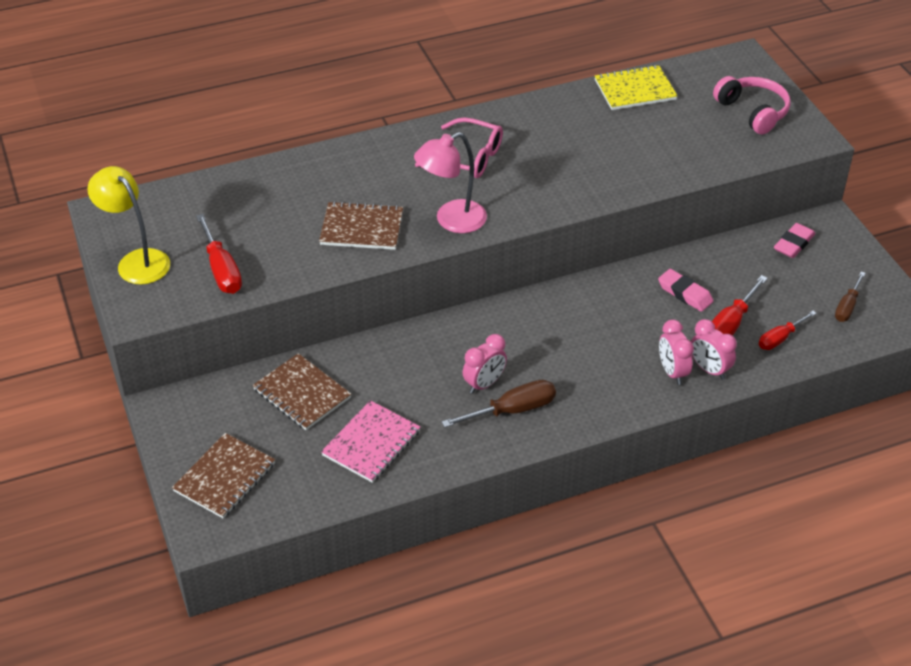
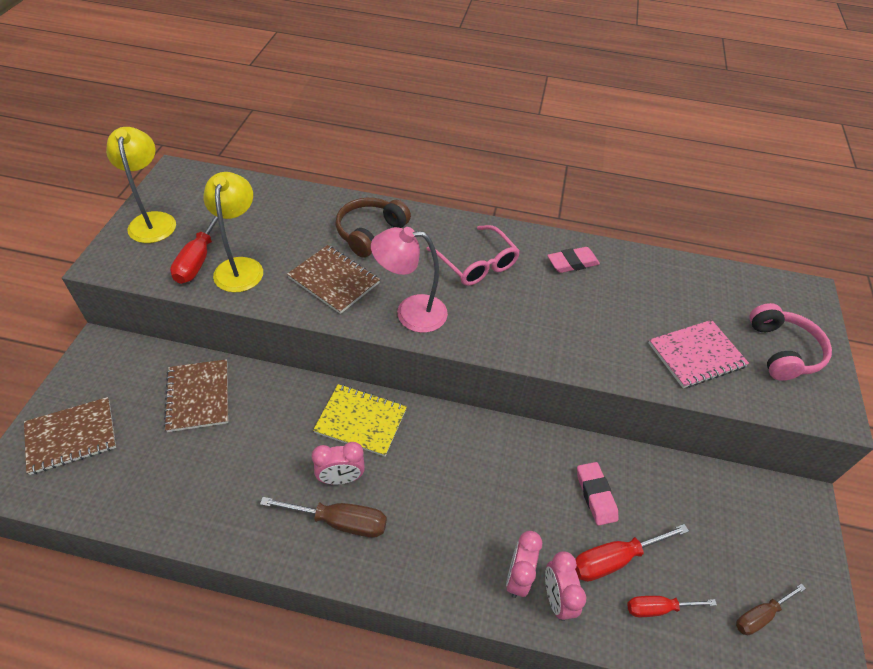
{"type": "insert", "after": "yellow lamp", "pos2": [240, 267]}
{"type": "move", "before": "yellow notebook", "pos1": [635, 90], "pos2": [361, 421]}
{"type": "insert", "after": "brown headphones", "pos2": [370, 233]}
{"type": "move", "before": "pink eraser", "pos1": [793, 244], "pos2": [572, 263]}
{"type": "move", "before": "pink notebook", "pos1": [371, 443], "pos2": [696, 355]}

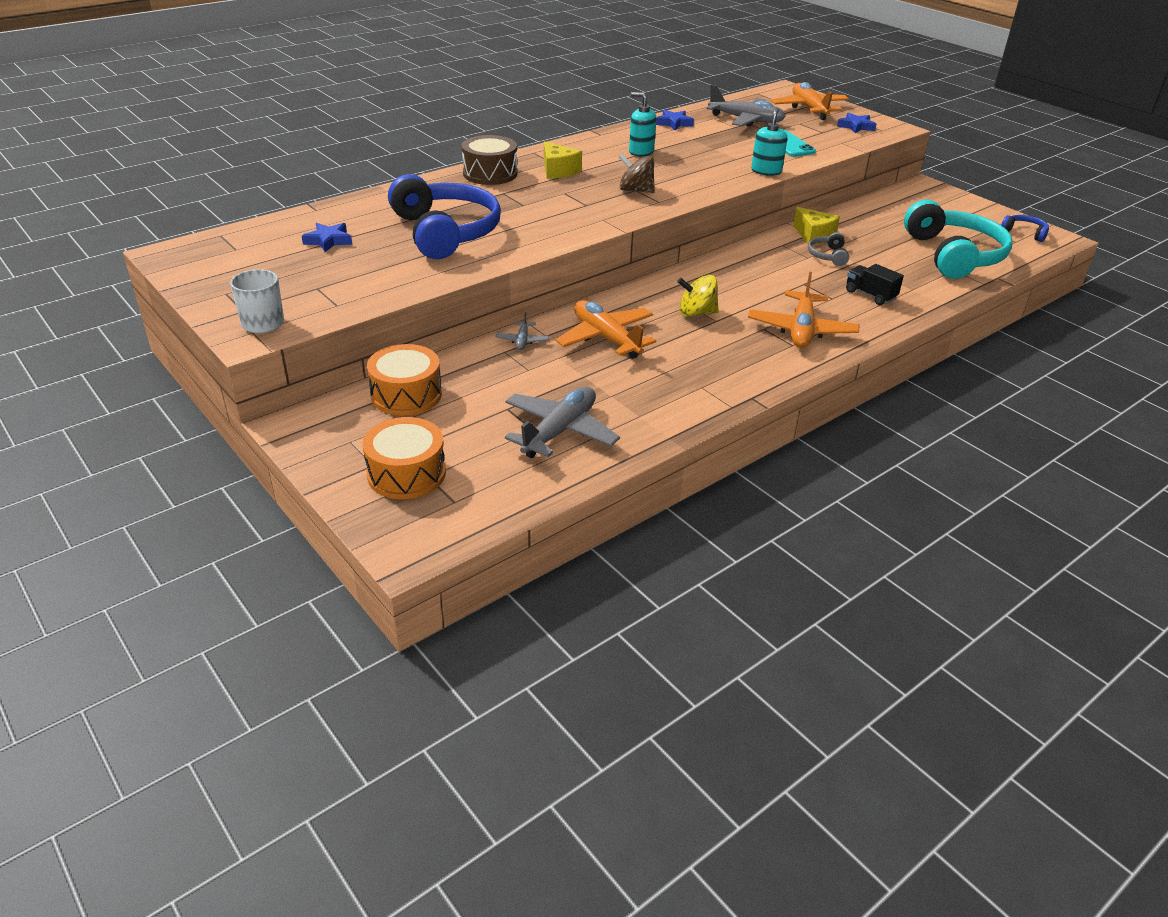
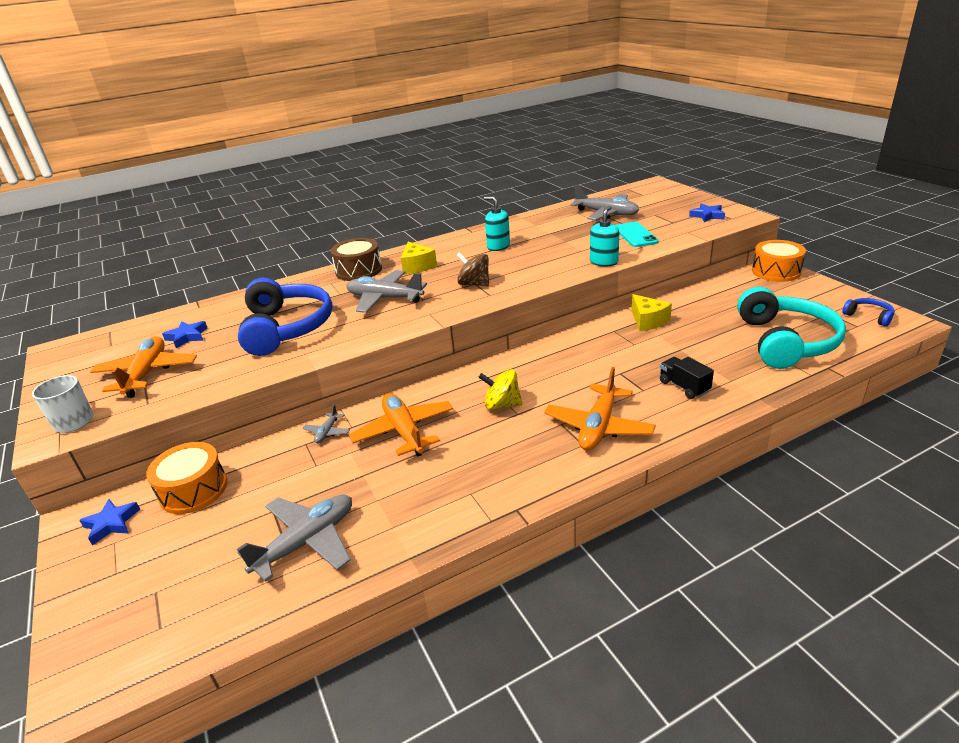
{"type": "move", "before": "blue star", "pos1": [674, 123], "pos2": [111, 523]}
{"type": "move", "before": "orange plane", "pos1": [809, 109], "pos2": [147, 374]}
{"type": "insert", "after": "grey plane", "pos2": [385, 299]}
{"type": "move", "before": "orange drum", "pos1": [406, 473], "pos2": [776, 271]}
{"type": "delete", "before": "grey headphones", "pos1": [827, 256]}

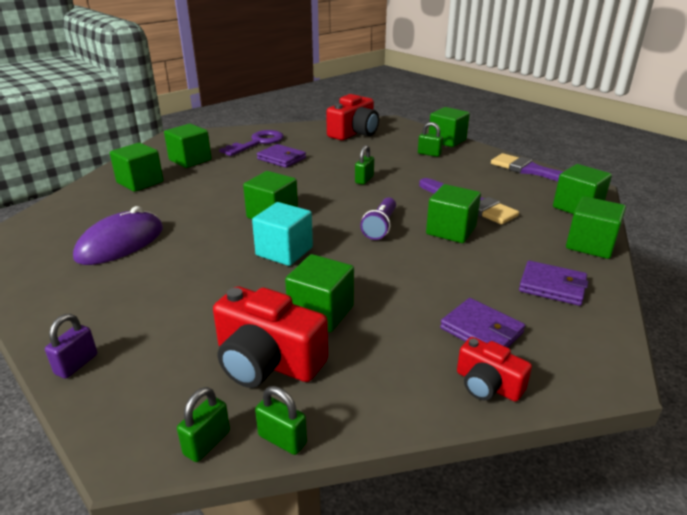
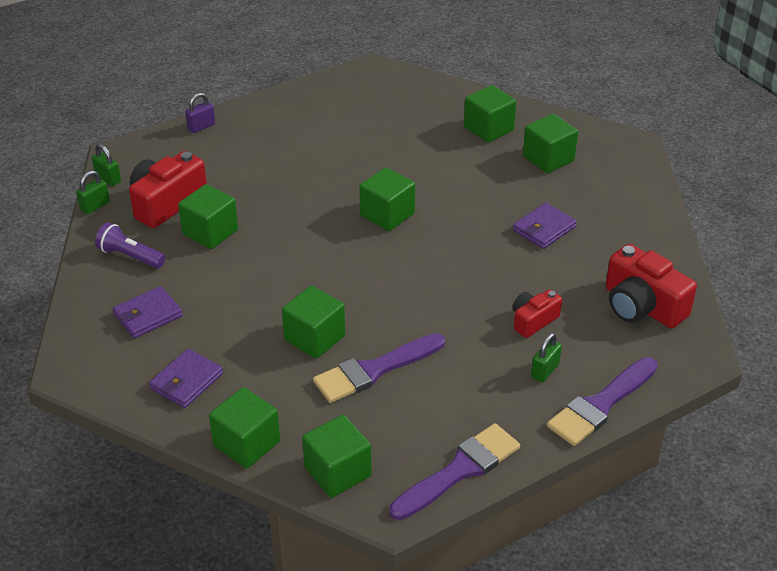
{"type": "move", "before": "purple flashlight", "pos1": [380, 227], "pos2": [130, 256]}
{"type": "rotate", "before": "purple padlock", "pos1": [76, 364], "pos2": [201, 127], "turn": -75}
{"type": "move", "before": "red camera", "pos1": [487, 385], "pos2": [533, 320]}
{"type": "replace", "before": "green cube", "after": "purple brush", "pos1": [447, 140], "pos2": [601, 405]}
{"type": "delete", "before": "purple mouse", "pos1": [120, 243]}
{"type": "delete", "before": "purple key", "pos1": [257, 143]}
{"type": "delete", "before": "turquoise cube", "pos1": [284, 251]}
{"type": "delete", "before": "green padlock", "pos1": [364, 180]}

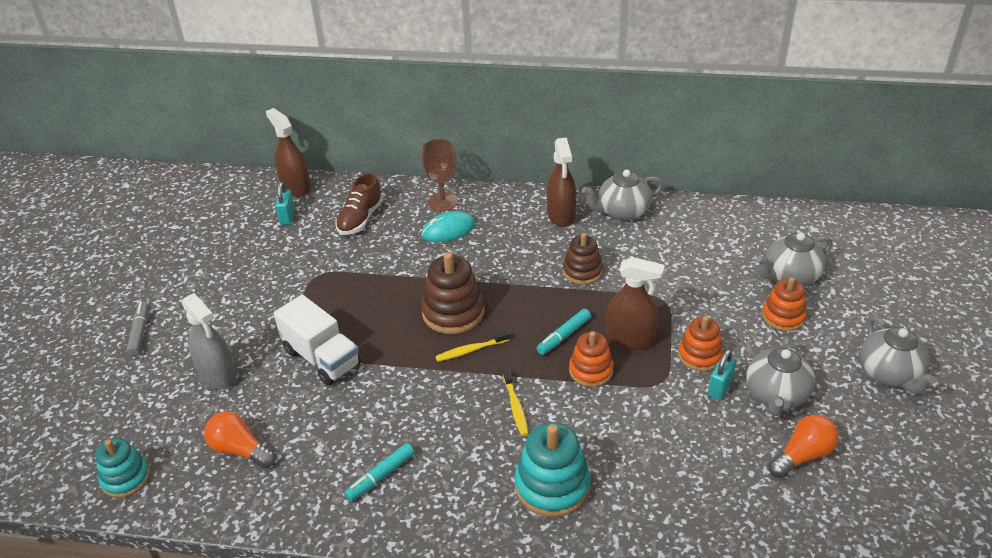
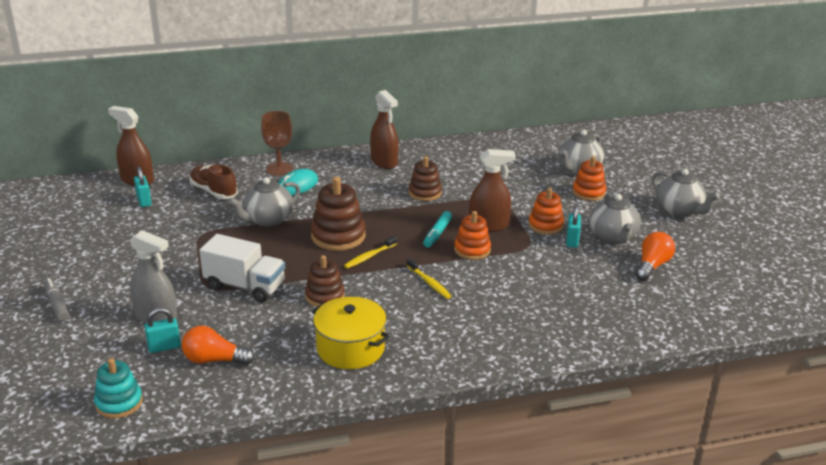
{"type": "insert", "after": "turquoise padlock", "pos2": [164, 347]}
{"type": "rotate", "before": "brown shoe", "pos1": [360, 219], "pos2": [214, 191], "turn": 135}
{"type": "move", "before": "grey teapot", "pos1": [622, 212], "pos2": [268, 220]}
{"type": "insert", "after": "brown stacking toy", "pos2": [325, 296]}
{"type": "replace", "before": "turquoise marker", "after": "yellow pot", "pos1": [380, 476], "pos2": [350, 348]}
{"type": "delete", "before": "turquoise stacking toy", "pos1": [552, 486]}

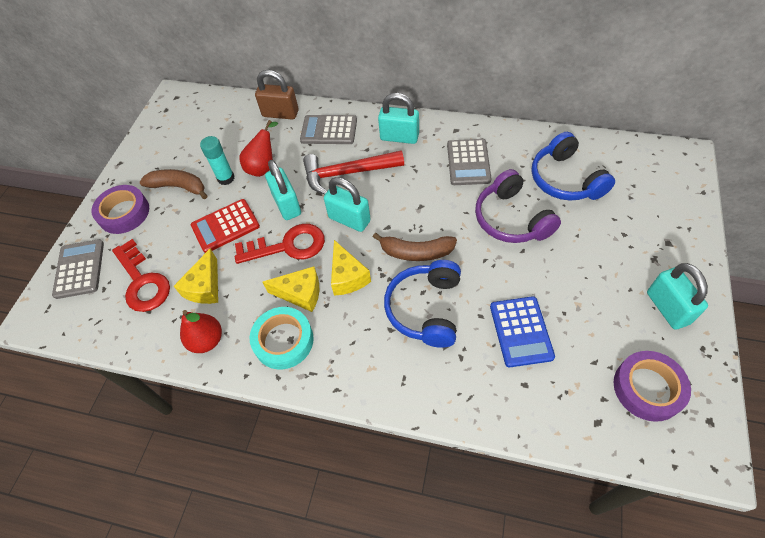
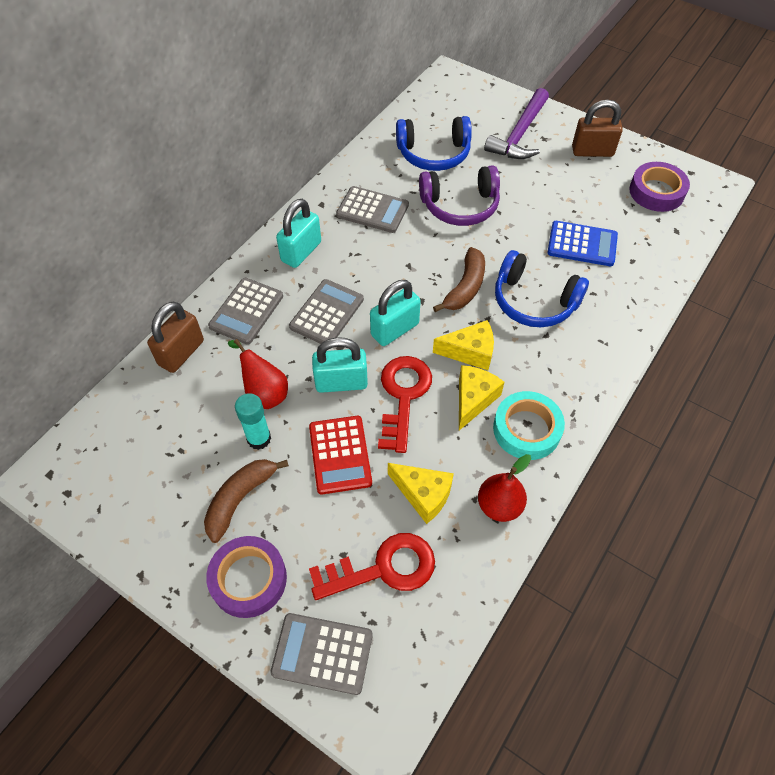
{"type": "replace", "before": "red hammer", "after": "grey calculator", "pos1": [347, 173], "pos2": [326, 313]}
{"type": "insert", "after": "purple hammer", "pos2": [519, 135]}
{"type": "recolor", "before": "turquoise padlock", "after": "brown padlock", "pos1": [667, 308], "pos2": [592, 151]}

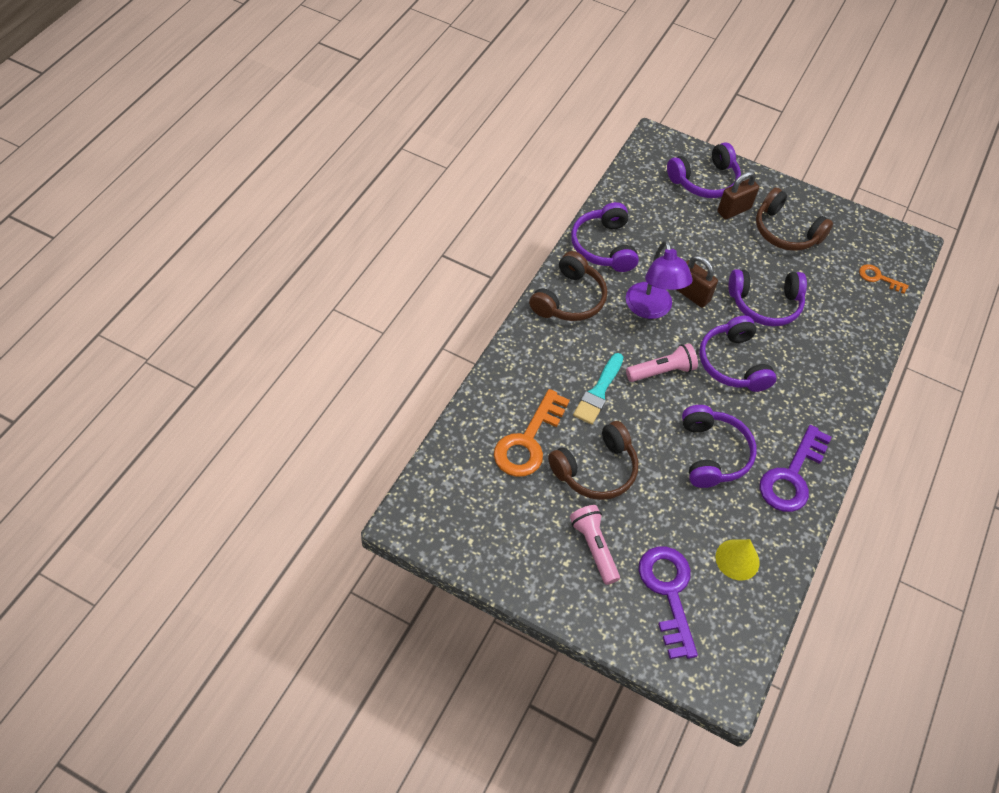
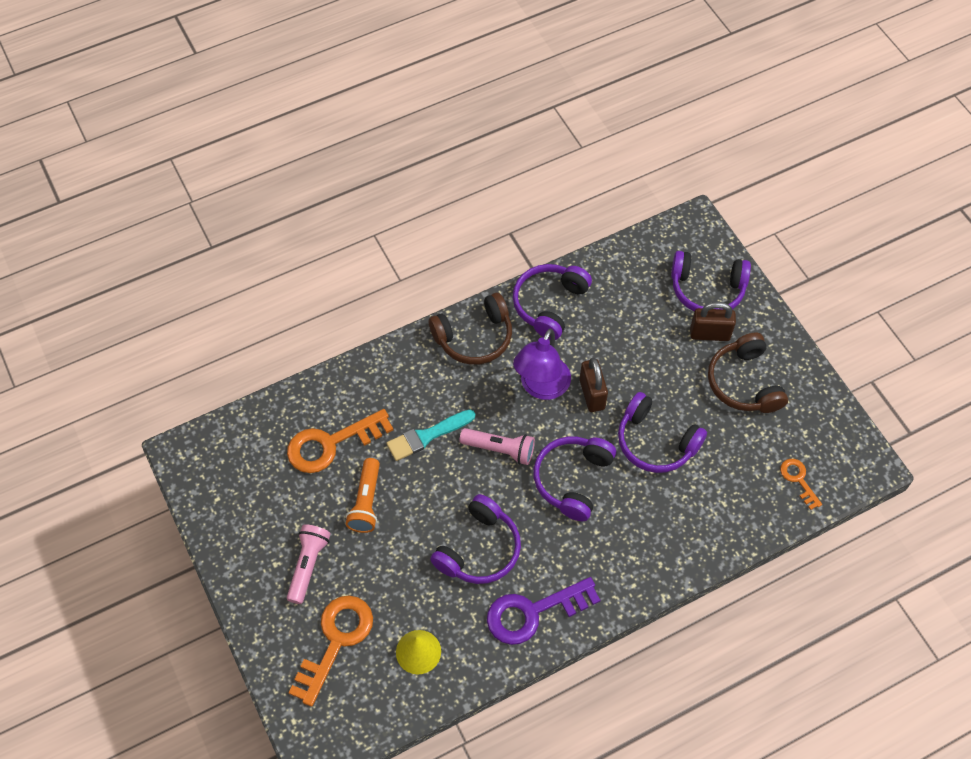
{"type": "recolor", "before": "purple key", "after": "orange key", "pos1": [668, 593], "pos2": [336, 641]}
{"type": "replace", "before": "brown headphones", "after": "orange flashlight", "pos1": [596, 470], "pos2": [366, 502]}

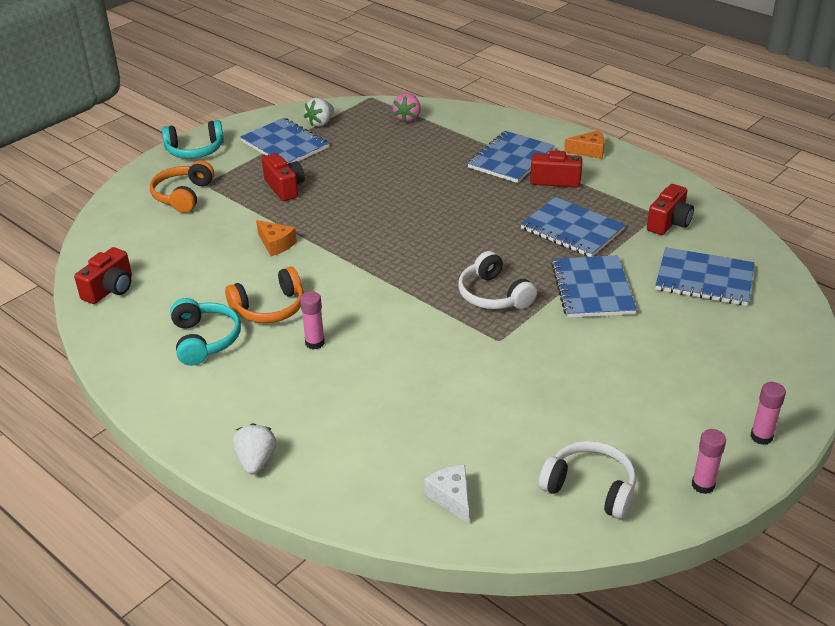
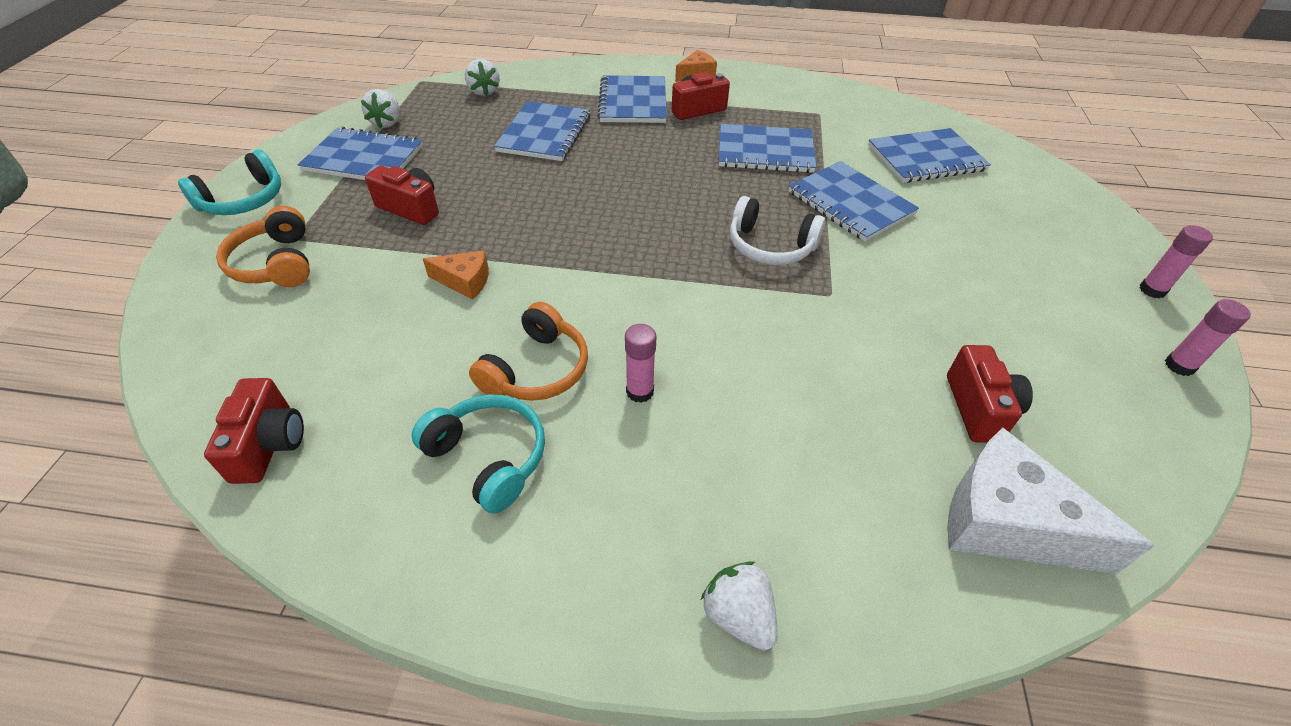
{"type": "recolor", "before": "pink strawberry", "after": "white strawberry", "pos1": [407, 118], "pos2": [484, 91]}
{"type": "insert", "after": "blue notebook", "pos2": [544, 133]}
{"type": "move", "before": "red camera", "pos1": [669, 223], "pos2": [979, 408]}
{"type": "resize", "before": "white cheese", "pos1": [451, 497], "pos2": [1007, 522], "scale": 1.91}
{"type": "delete", "before": "white headphones", "pos1": [590, 488]}

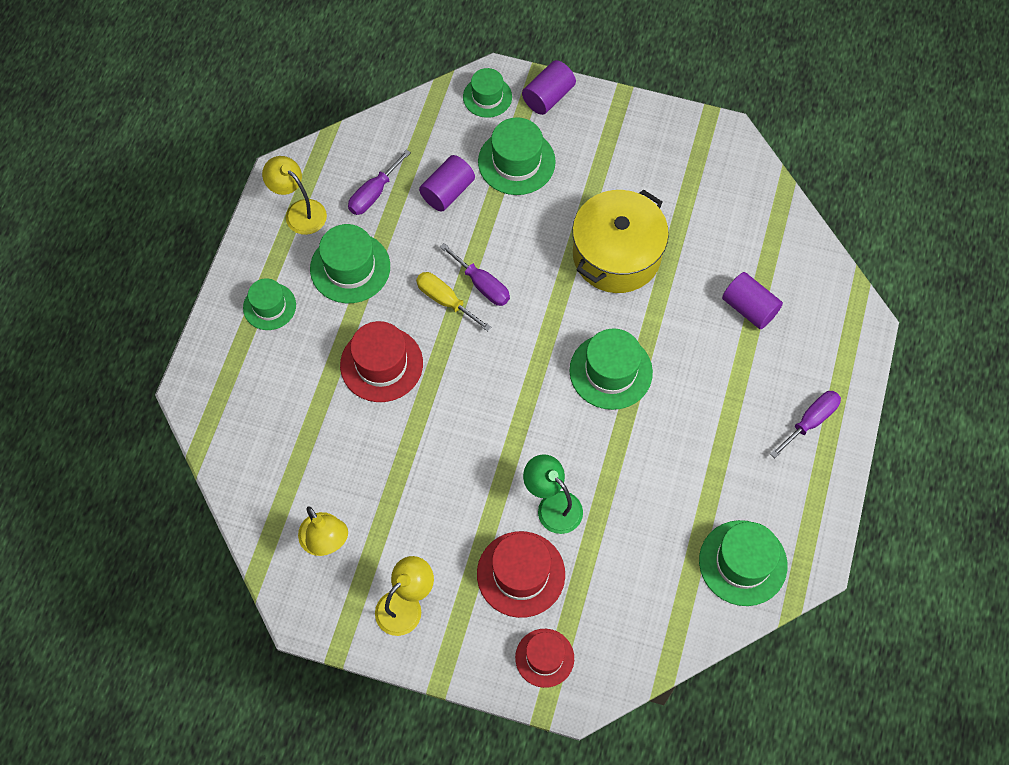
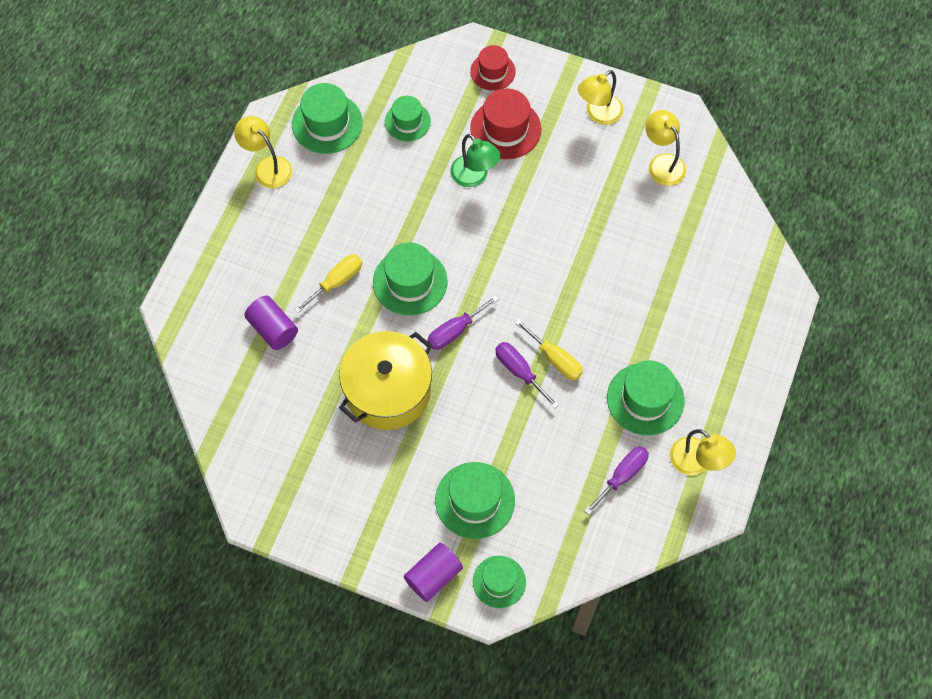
{"type": "insert", "after": "yellow lamp", "pos2": [267, 167]}
{"type": "insert", "after": "yellow screwdriver", "pos2": [336, 282]}
{"type": "move", "before": "green hat", "pos1": [269, 306], "pos2": [407, 121]}
{"type": "move", "before": "purple screwdriver", "pos1": [810, 421], "pos2": [455, 331]}
{"type": "delete", "before": "red hat", "pos1": [381, 364]}
{"type": "delete", "before": "purple cylinder", "pos1": [447, 192]}

